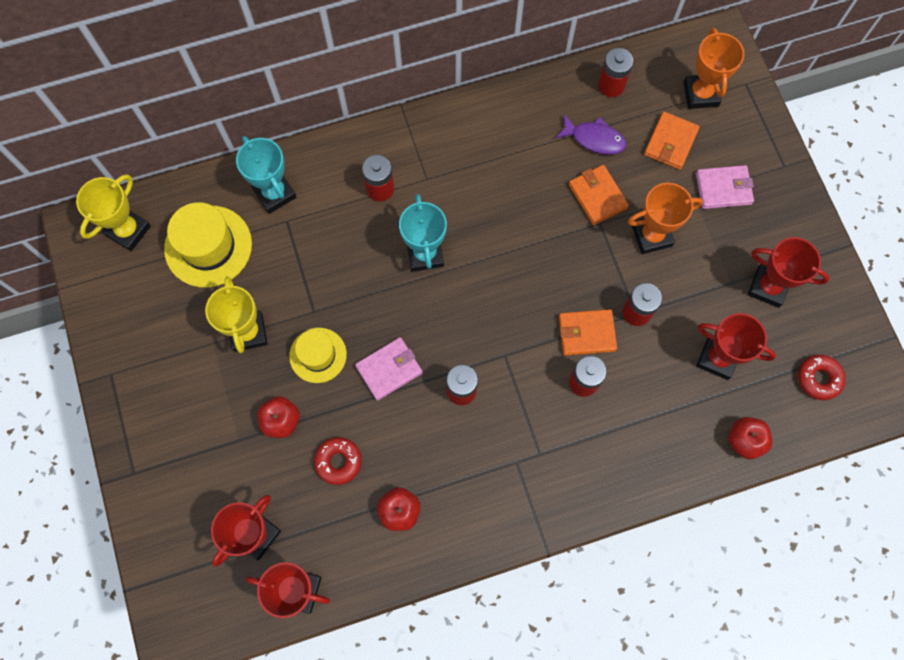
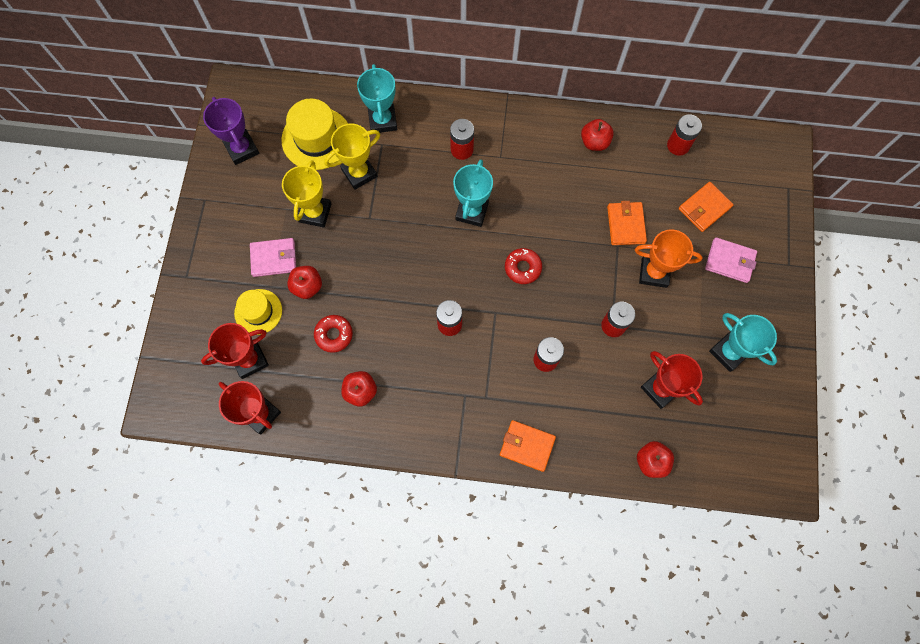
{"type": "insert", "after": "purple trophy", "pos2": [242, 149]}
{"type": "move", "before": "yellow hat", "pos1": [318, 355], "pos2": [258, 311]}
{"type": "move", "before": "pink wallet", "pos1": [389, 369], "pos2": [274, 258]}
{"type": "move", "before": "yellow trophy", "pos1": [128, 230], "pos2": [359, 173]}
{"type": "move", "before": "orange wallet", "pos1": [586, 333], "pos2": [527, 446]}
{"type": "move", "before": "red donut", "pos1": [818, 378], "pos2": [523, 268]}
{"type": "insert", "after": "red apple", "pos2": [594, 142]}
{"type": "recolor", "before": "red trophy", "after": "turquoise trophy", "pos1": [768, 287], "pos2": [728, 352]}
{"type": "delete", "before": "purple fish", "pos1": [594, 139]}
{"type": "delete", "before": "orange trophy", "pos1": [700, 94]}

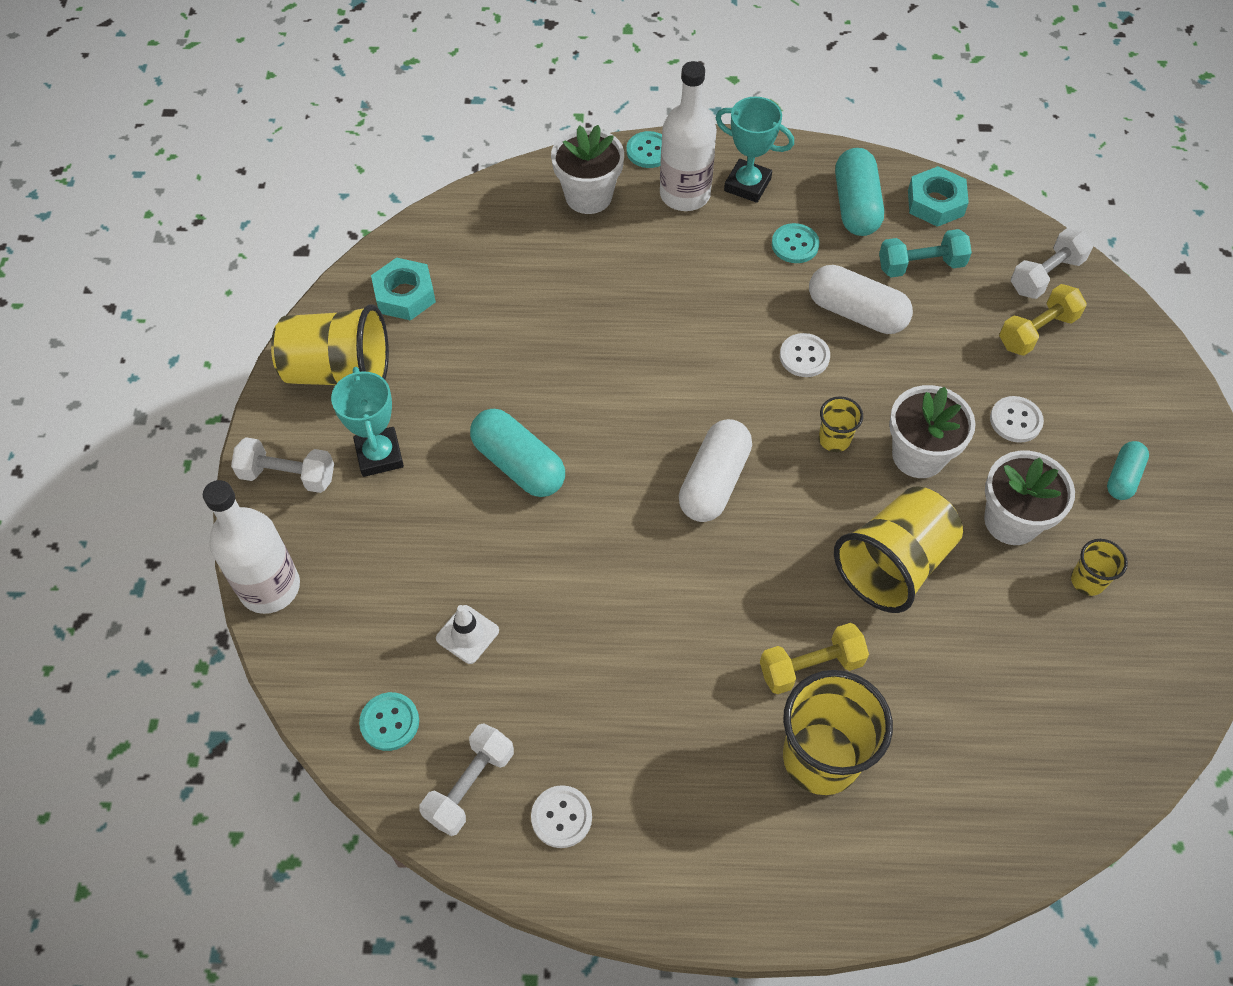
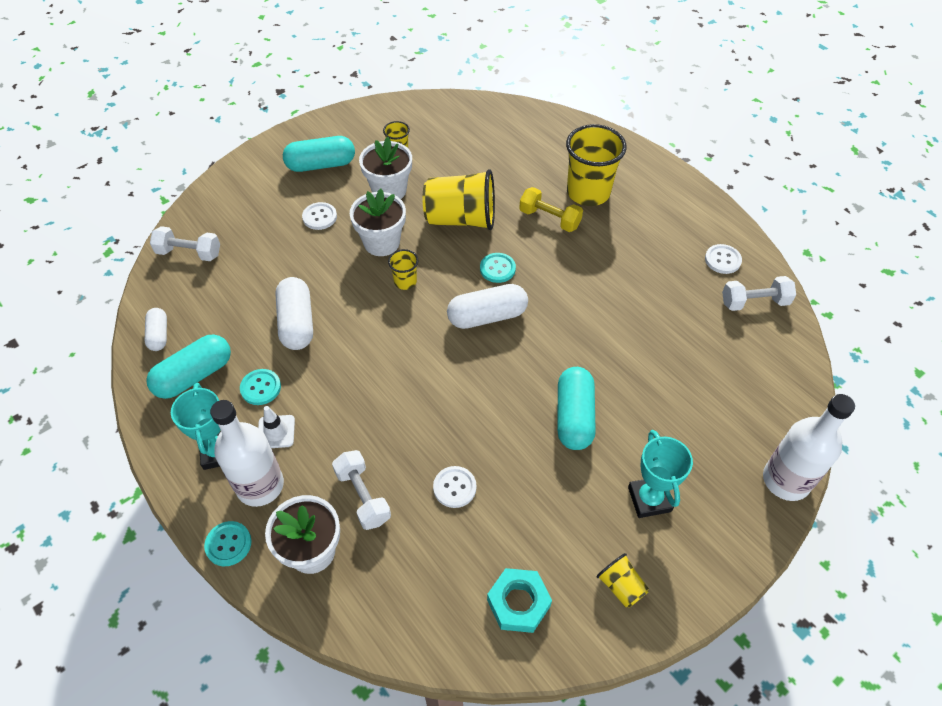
{"type": "replace", "before": "turquoise nut", "after": "white capsule", "pos1": [935, 203], "pos2": [159, 335]}
{"type": "move", "before": "white traffic cone", "pos1": [467, 634], "pos2": [276, 432]}
{"type": "resize", "before": "turquoise capsule", "pos1": [1123, 477], "pos2": [321, 165], "scale": 1.7}
{"type": "move", "before": "white dumbbell", "pos1": [287, 475], "pos2": [363, 496]}
{"type": "move", "before": "white button", "pos1": [804, 356], "pos2": [454, 487]}
{"type": "move", "before": "turquoise button", "pos1": [389, 722], "pos2": [497, 269]}
{"type": "resize", "before": "yellow cup", "pos1": [339, 371], "pos2": [621, 586], "scale": 0.48}
{"type": "rotate", "before": "turquoise trophy", "pos1": [379, 455], "pos2": [649, 499], "turn": -45}
{"type": "delete", "before": "turquoise dumbbell", "pos1": [921, 265]}
{"type": "delete", "before": "yellow dumbbell", "pos1": [1037, 331]}

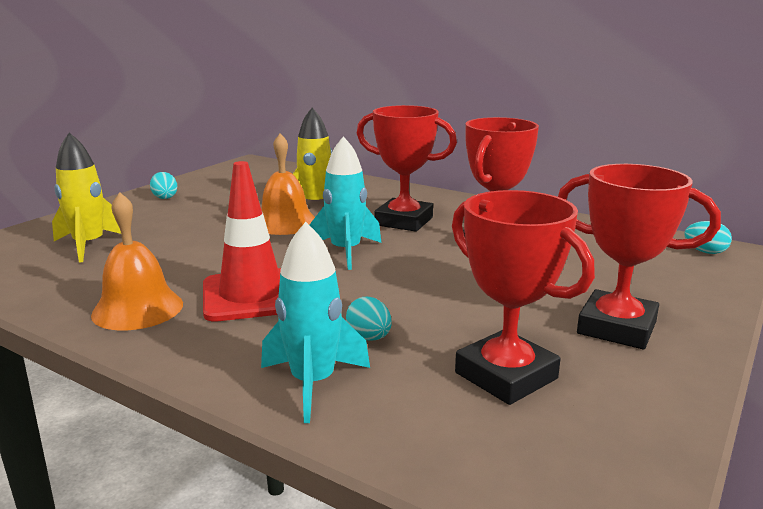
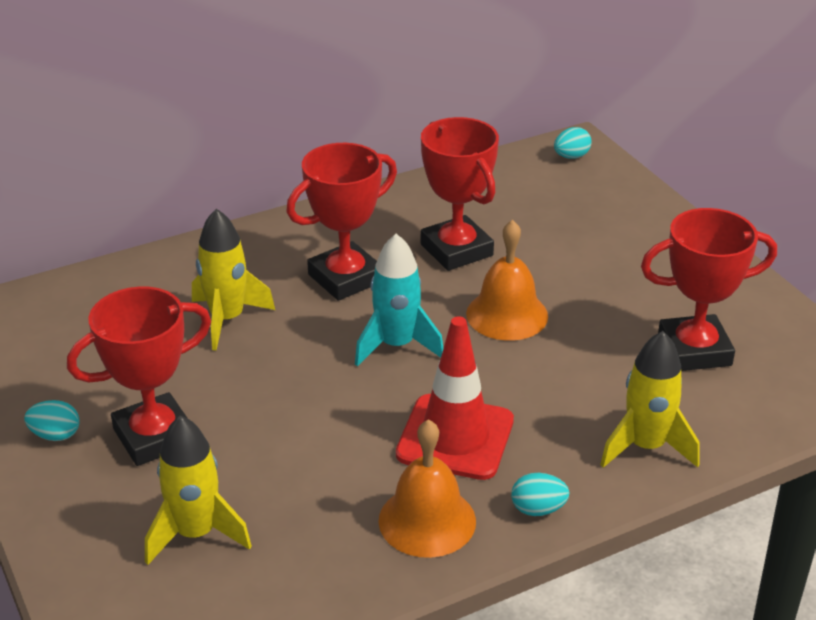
{"type": "move", "before": "red trophy", "pos1": [616, 327], "pos2": [154, 436]}
{"type": "move", "before": "orange bell", "pos1": [285, 223], "pos2": [507, 314]}
{"type": "move", "before": "turquoise egg", "pos1": [369, 338], "pos2": [538, 509]}
{"type": "recolor", "before": "turquoise rocket", "after": "yellow rocket", "pos1": [313, 383], "pos2": [646, 446]}

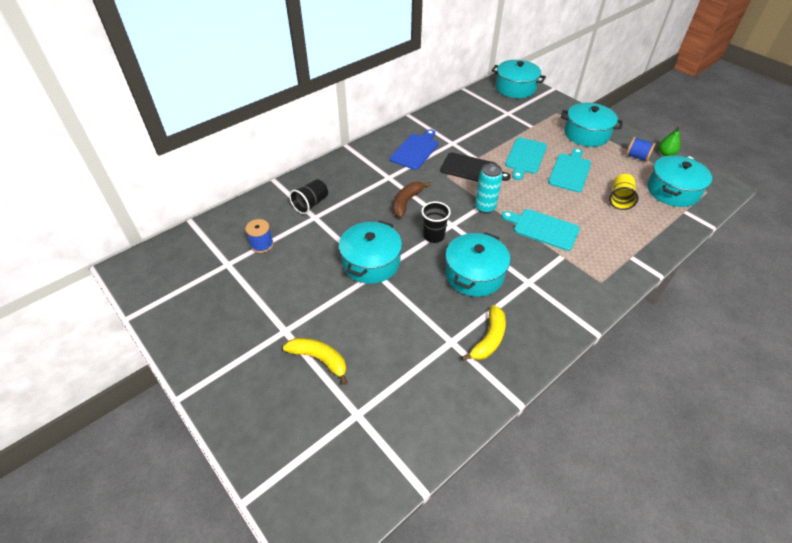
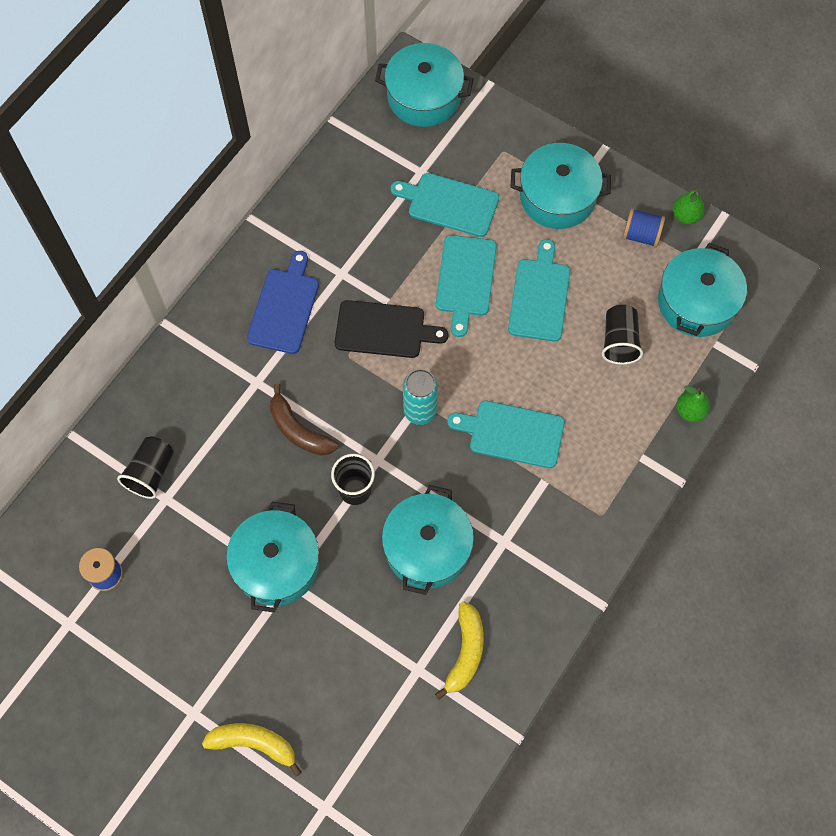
{"type": "rotate", "before": "brown banana", "pos1": [407, 202], "pos2": [298, 430], "turn": -60}
{"type": "insert", "after": "turquoise cutting board", "pos2": [449, 204]}
{"type": "recolor", "before": "yellow cup", "after": "black cup", "pos1": [620, 199], "pos2": [619, 341]}
{"type": "insert", "after": "green pear", "pos2": [690, 411]}

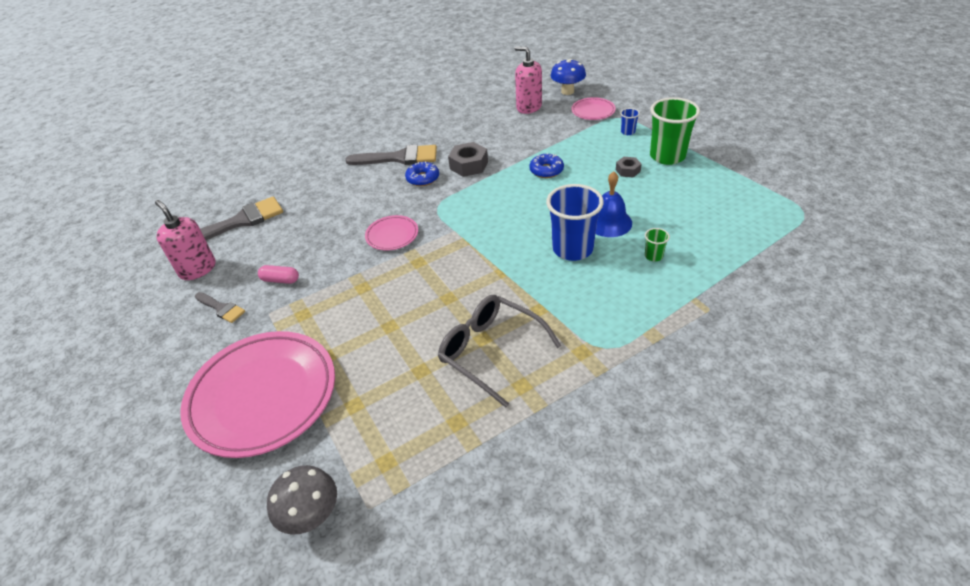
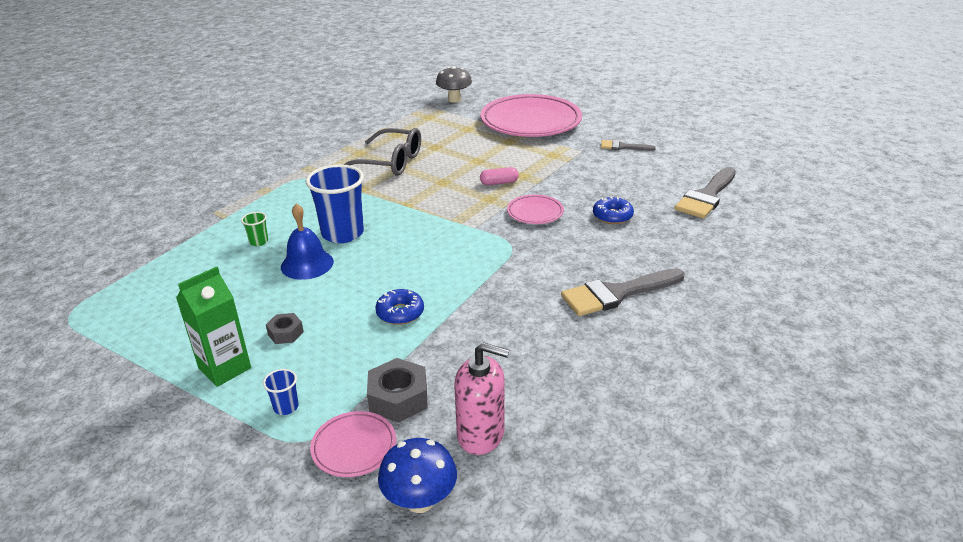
{"type": "replace", "before": "green cup", "after": "green carton", "pos1": [667, 156], "pos2": [225, 368]}
{"type": "move", "before": "grey nut", "pos1": [469, 165], "pos2": [398, 398]}
{"type": "move", "before": "pink capsule", "pos1": [280, 280], "pos2": [499, 183]}
{"type": "move", "before": "blue donut", "pos1": [423, 178], "pos2": [612, 216]}
{"type": "delete", "before": "pink soap dispenser", "pos1": [197, 269]}

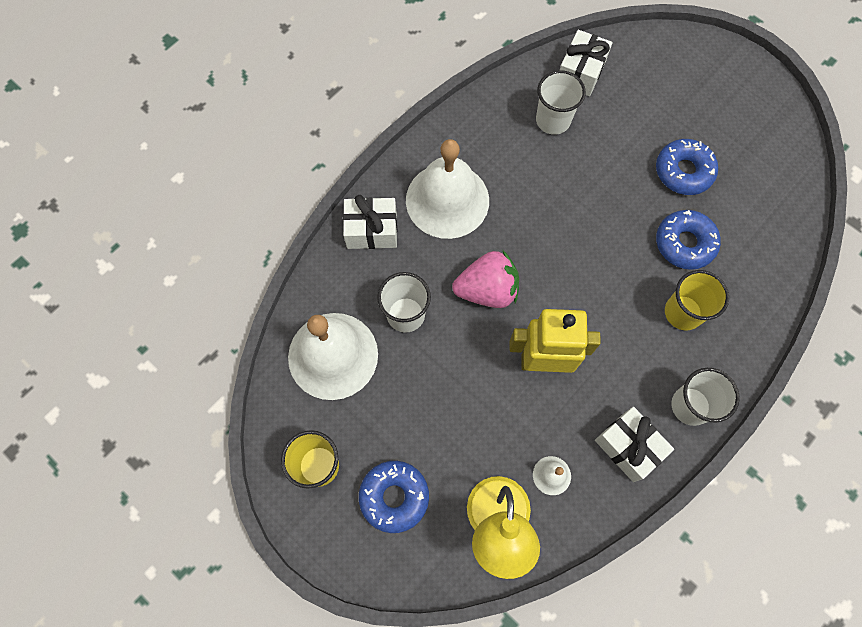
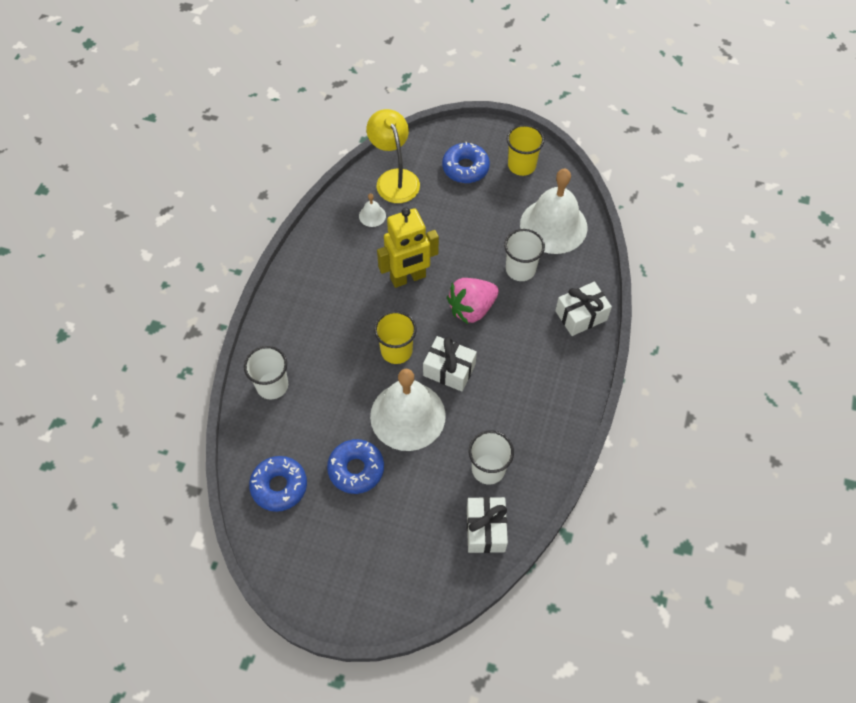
{"type": "move", "before": "white cup", "pos1": [690, 406], "pos2": [272, 385]}
{"type": "move", "before": "blue donut", "pos1": [684, 243], "pos2": [279, 486]}
{"type": "move", "before": "white bell", "pos1": [447, 200], "pos2": [407, 415]}
{"type": "move", "before": "yellow cup", "pos1": [683, 312], "pos2": [396, 351]}
{"type": "move", "before": "white gift", "pos1": [628, 447], "pos2": [449, 370]}

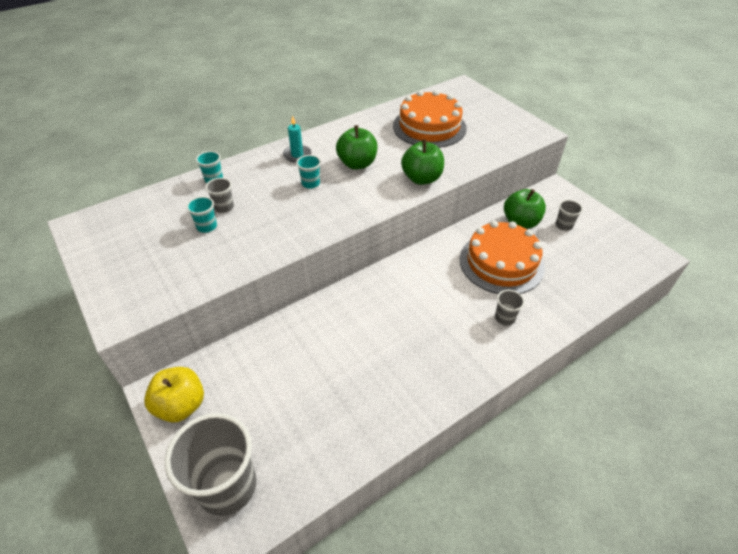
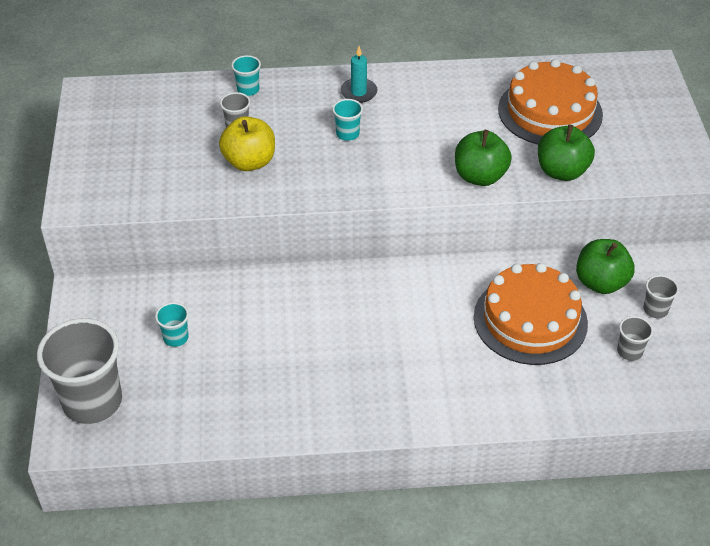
{"type": "move", "before": "turquoise cup", "pos1": [207, 226], "pos2": [176, 337]}
{"type": "move", "before": "yellow apple", "pos1": [181, 405], "pos2": [249, 162]}
{"type": "move", "before": "green apple", "pos1": [357, 164], "pos2": [562, 171]}
{"type": "move", "before": "grey cup", "pos1": [504, 318], "pos2": [629, 351]}

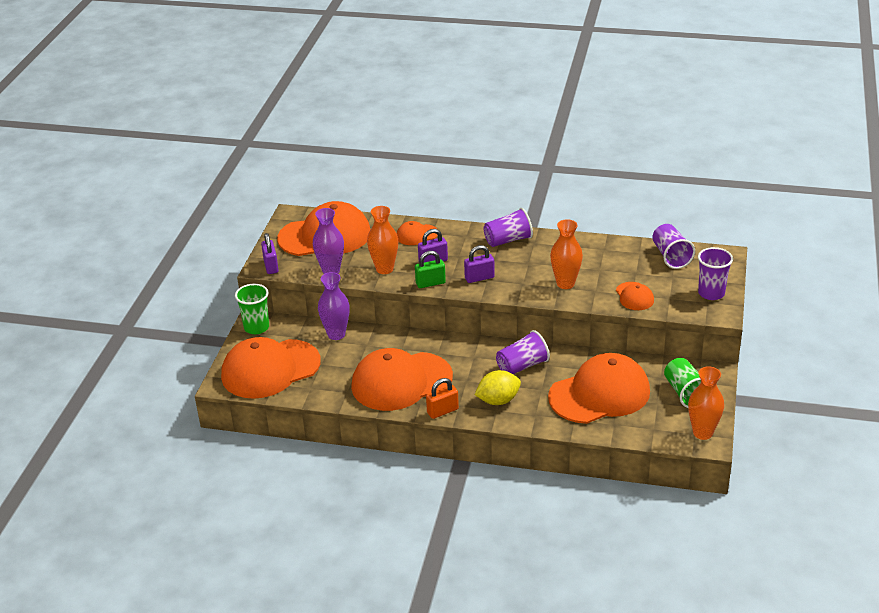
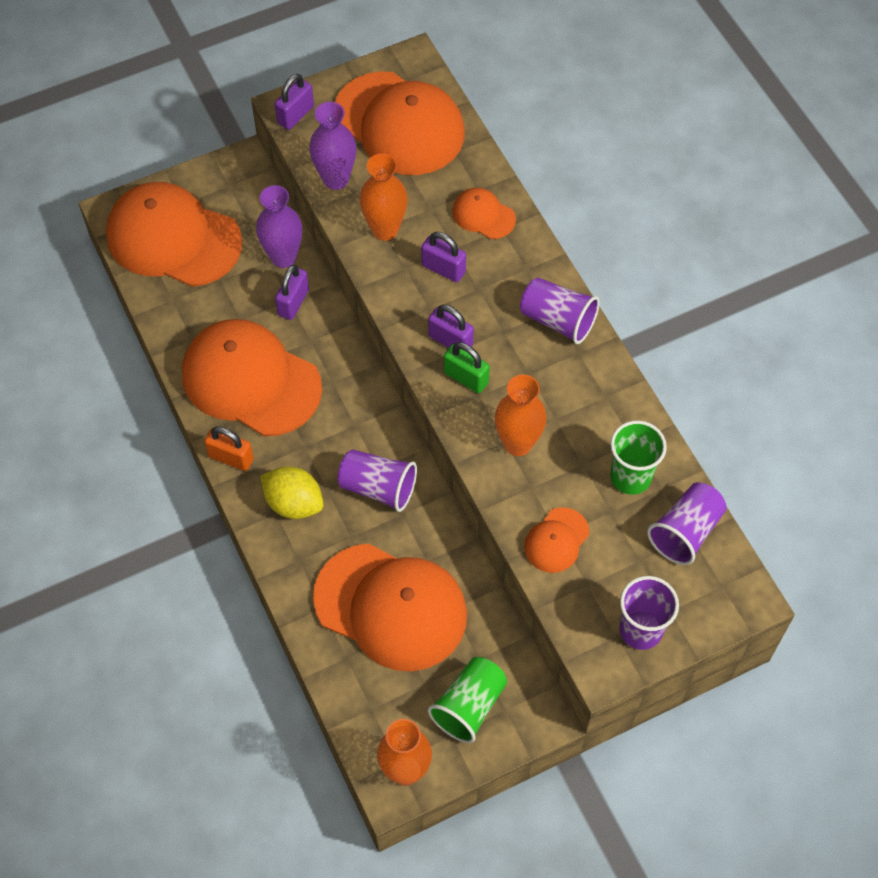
{"type": "insert", "after": "purple padlock", "pos2": [293, 302]}
{"type": "move", "before": "green padlock", "pos1": [430, 283], "pos2": [466, 378]}
{"type": "move", "before": "green cup", "pos1": [256, 327], "pos2": [630, 477]}

